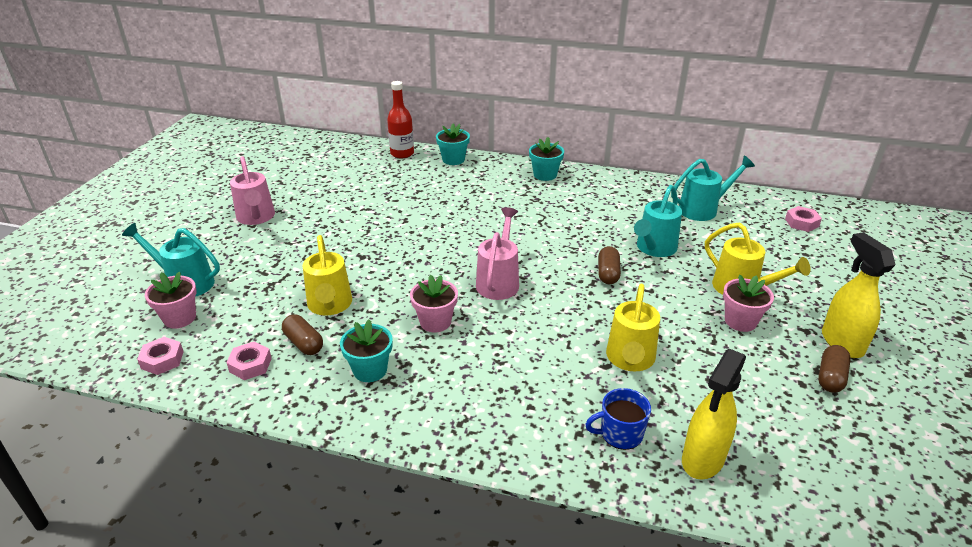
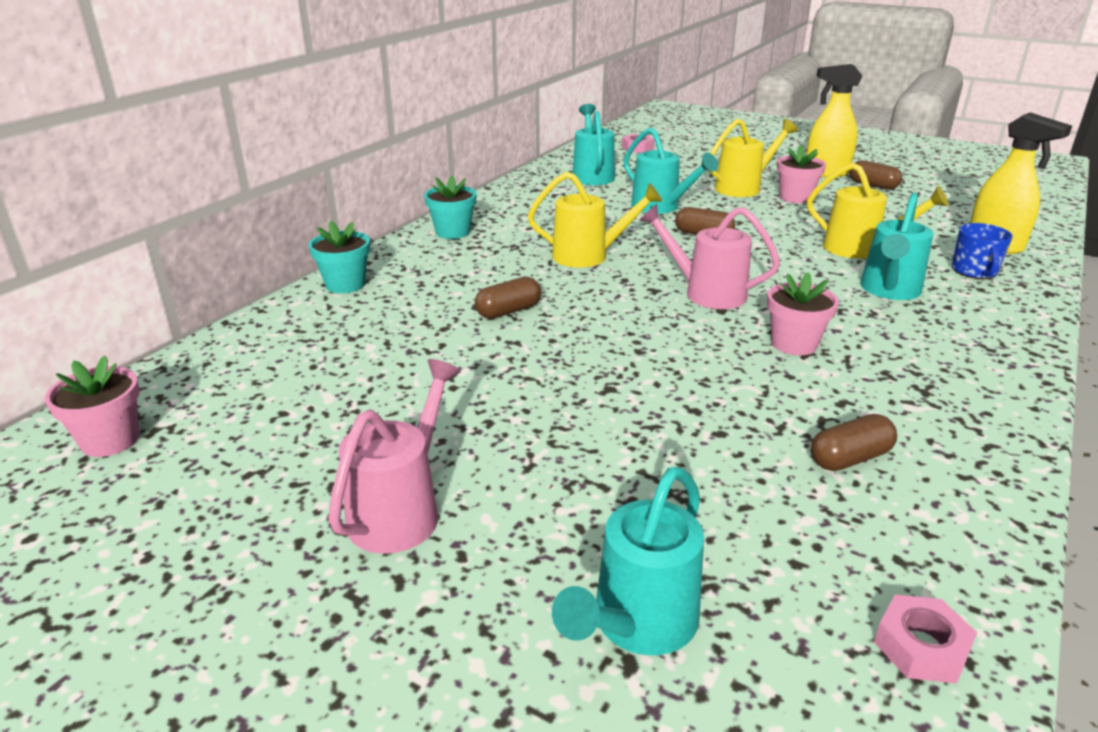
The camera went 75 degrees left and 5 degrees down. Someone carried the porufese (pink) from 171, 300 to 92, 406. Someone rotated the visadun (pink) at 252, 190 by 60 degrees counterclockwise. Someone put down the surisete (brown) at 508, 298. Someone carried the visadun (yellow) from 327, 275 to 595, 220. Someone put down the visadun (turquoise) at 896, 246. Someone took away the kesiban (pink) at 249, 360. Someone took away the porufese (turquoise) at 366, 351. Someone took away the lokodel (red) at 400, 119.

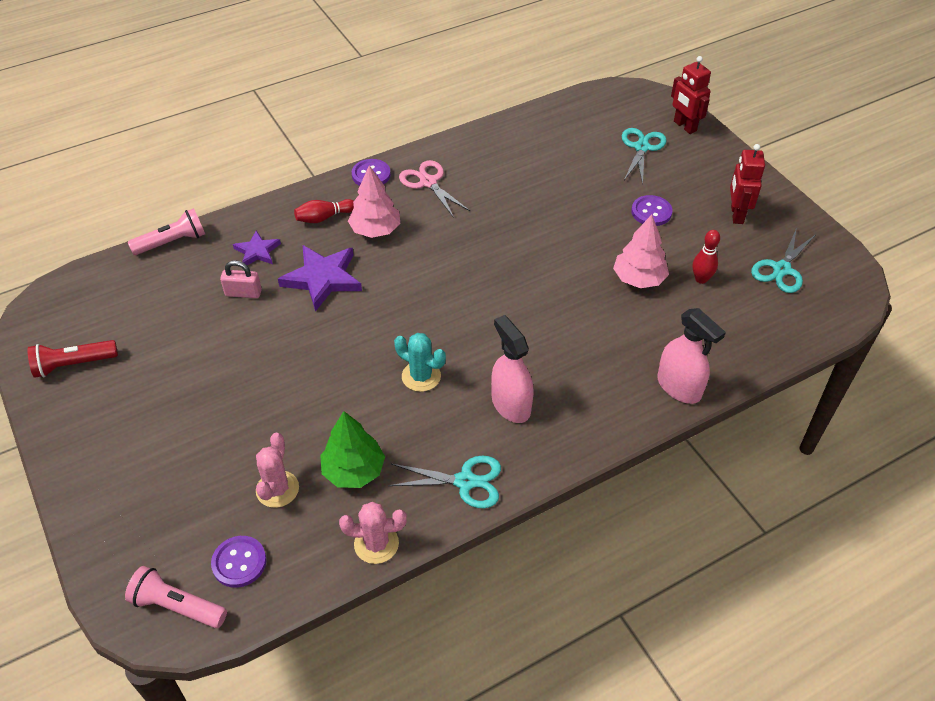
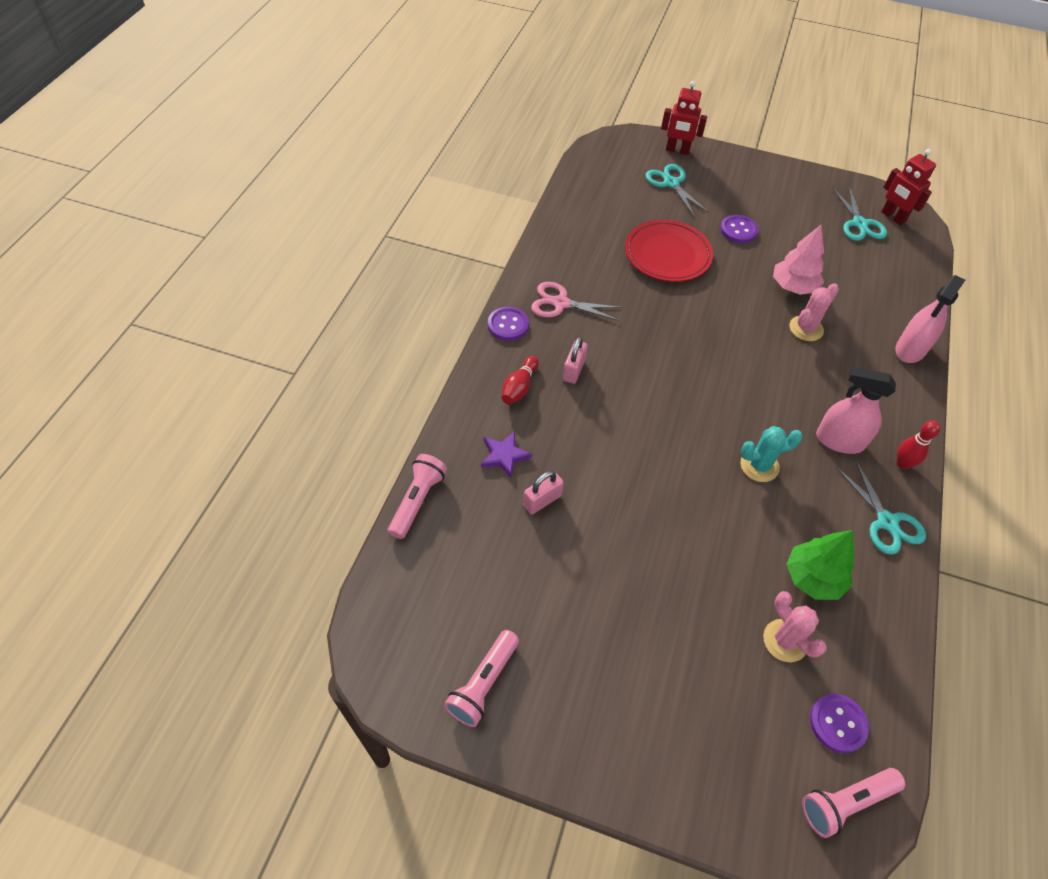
The camera went 45 degrees left and 5 degrees up. Someone repainted the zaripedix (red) at 73, 359, which became the zaripedix (pink) at 481, 678. Someone swapped the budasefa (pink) at 374, 201 for the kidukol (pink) at 575, 360. Someone put down the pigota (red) at 669, 251. Someone carried the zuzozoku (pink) from 373, 533 to 814, 312. Someone rotated the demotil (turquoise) at 444, 482 by 105 degrees clockwise. Someone carried the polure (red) from 747, 184 to 908, 187. Someone rotated the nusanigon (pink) at 692, 356 by 120 degrees clockwise. Someone carried the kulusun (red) from 706, 257 to 918, 444. Someone took away the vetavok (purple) at 320, 278.

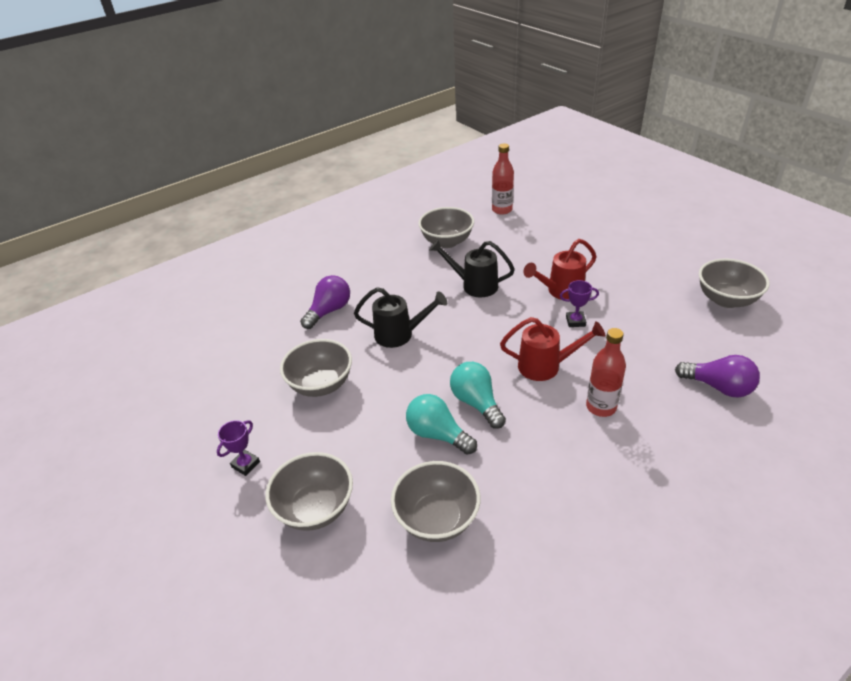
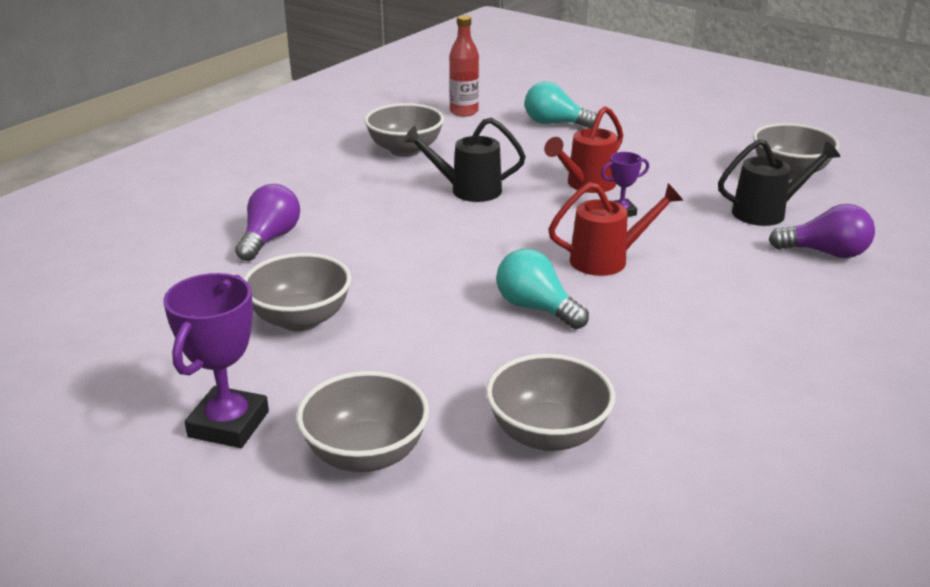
The camera went 20 degrees left and 10 degrees down. Someone scaled the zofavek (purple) at 238, 448 by 1.87. Someone carried the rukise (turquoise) from 441, 424 to 561, 105. Someone carried the visadun (black) from 400, 317 to 779, 182. Someone took away the lokodel (red) at 606, 372.

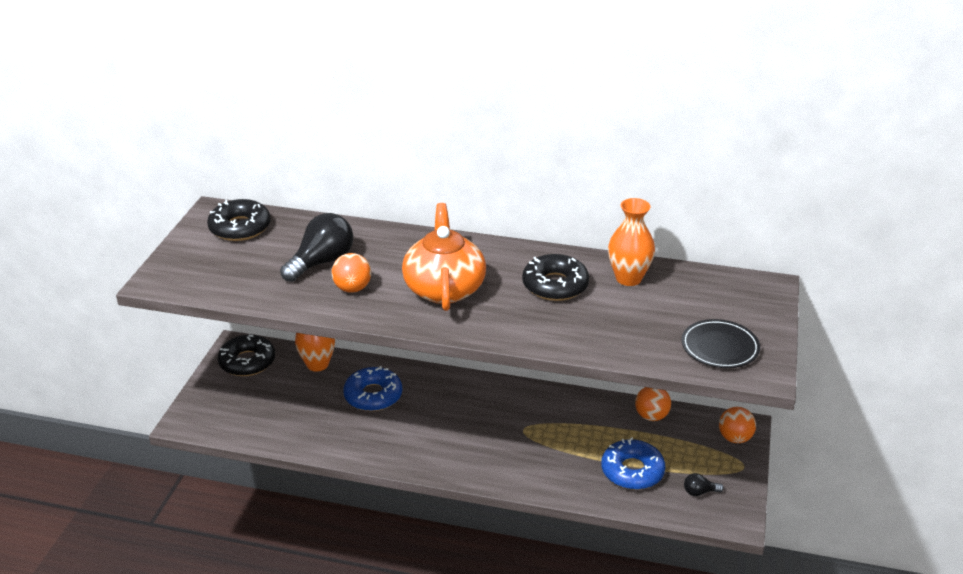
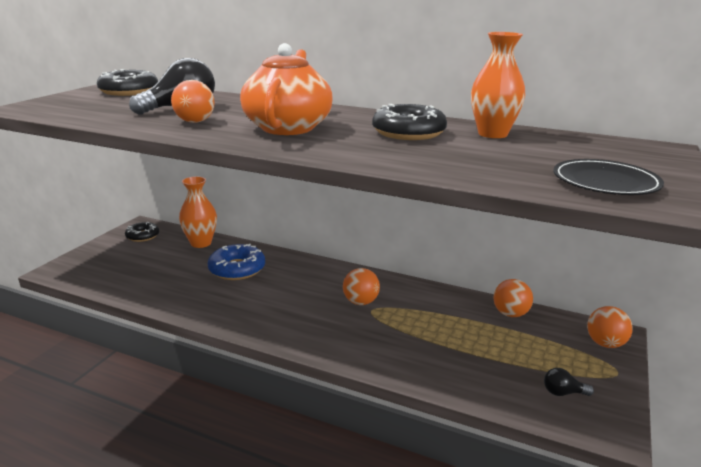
The camera went 10 degrees right and 10 degrees down. Someone scaled the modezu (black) at 246, 355 by 0.64. Someone put down the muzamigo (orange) at 361, 286. Someone took away the modezu (blue) at 633, 463.

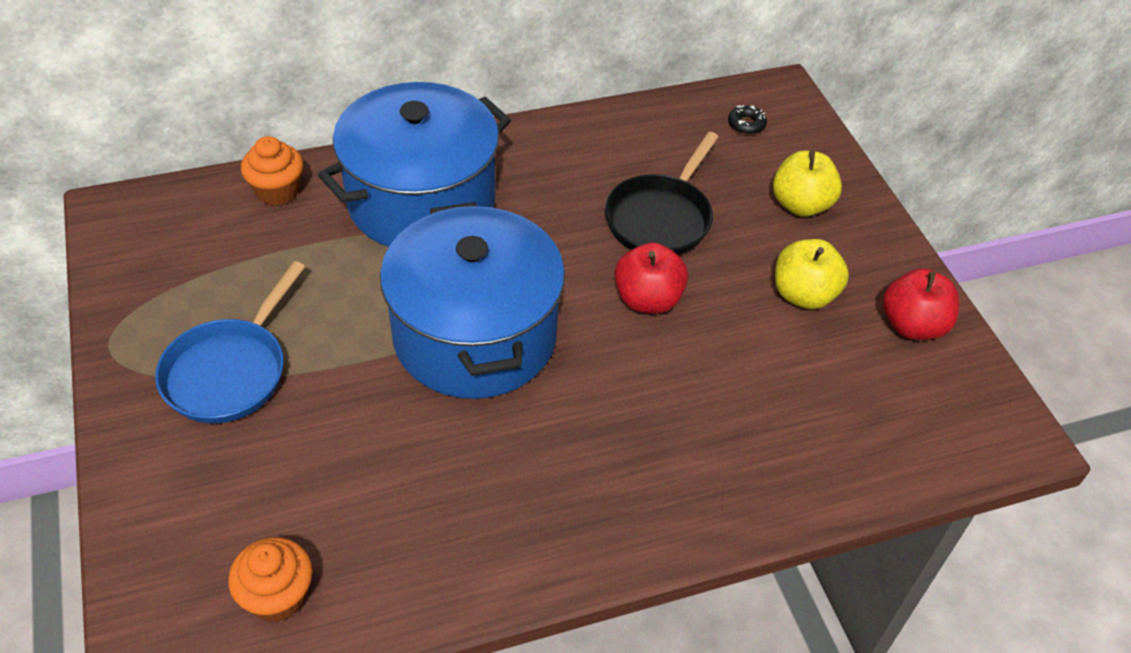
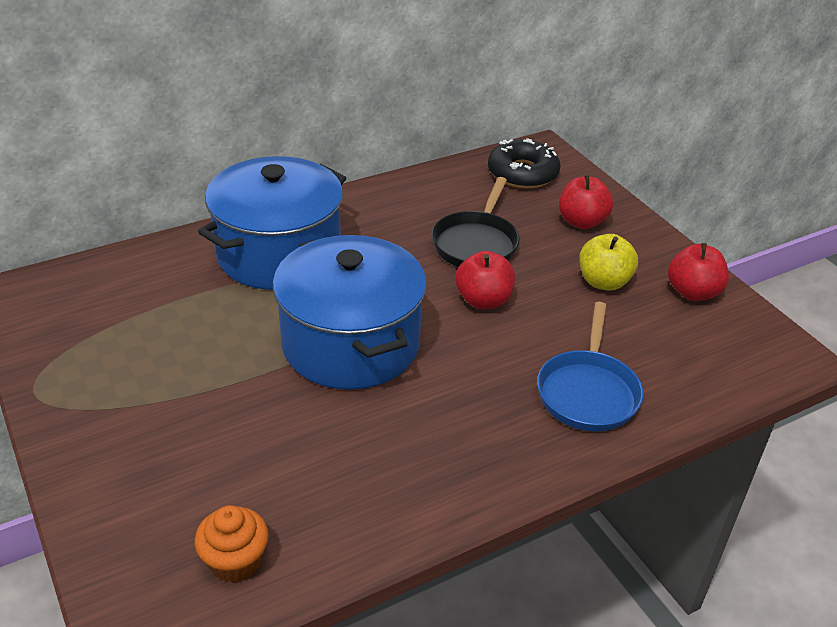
The camera went 10 degrees left and 10 degrees down. Someone scaled the modezu (black) at 747, 120 by 2.34. Someone carried the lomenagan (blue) from 230, 342 to 590, 367. Someone repainted the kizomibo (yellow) at 807, 184, which became the kizomibo (red) at 586, 202. Someone took away the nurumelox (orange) at 272, 171.

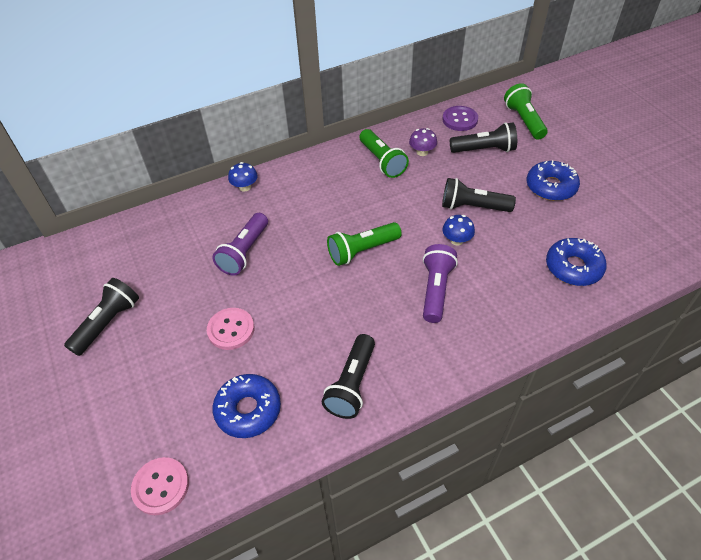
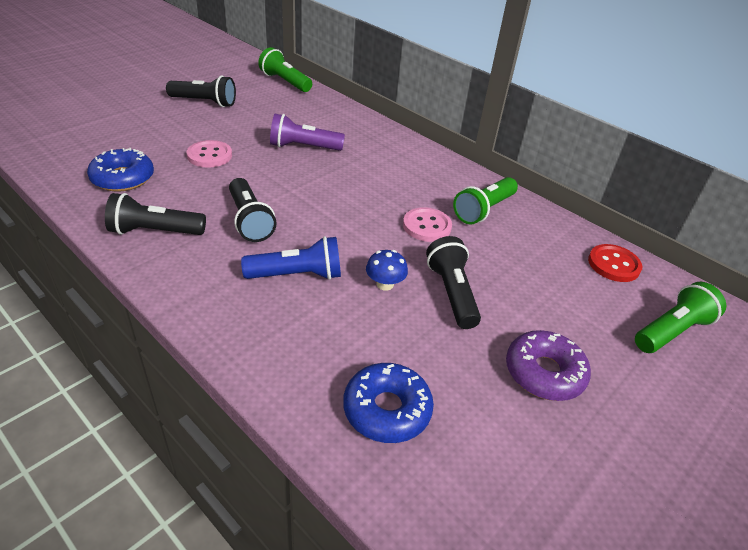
The camera went 65 degrees right and 10 degrees down. Someone carried the zaripedix (black) from 483, 137 to 252, 210. Someone repainted the zaripedix (purple) at 440, 283, which became the zaripedix (blue) at 291, 258. Someone carried the zaripedix (green) from 364, 244 to 285, 69. Someone carried the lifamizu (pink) from 160, 486 to 427, 224. Someone repainted the modezu (blue) at 553, 180, which became the modezu (purple) at 548, 365. Someone repainted the lifamizu (purple) at 460, 118, which became the lifamizu (red) at 615, 263. Someone took away the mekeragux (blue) at 243, 177. Someone took away the mekeragux (purple) at 423, 142.

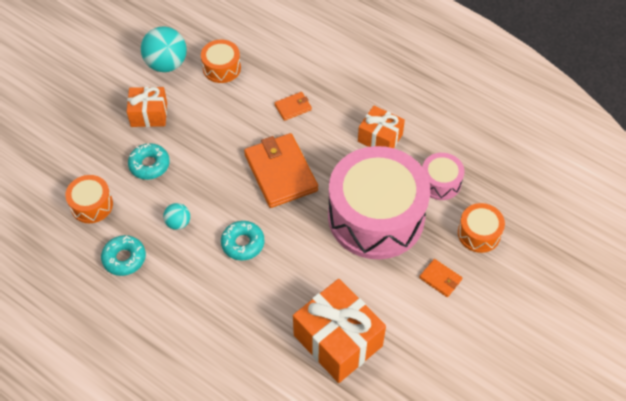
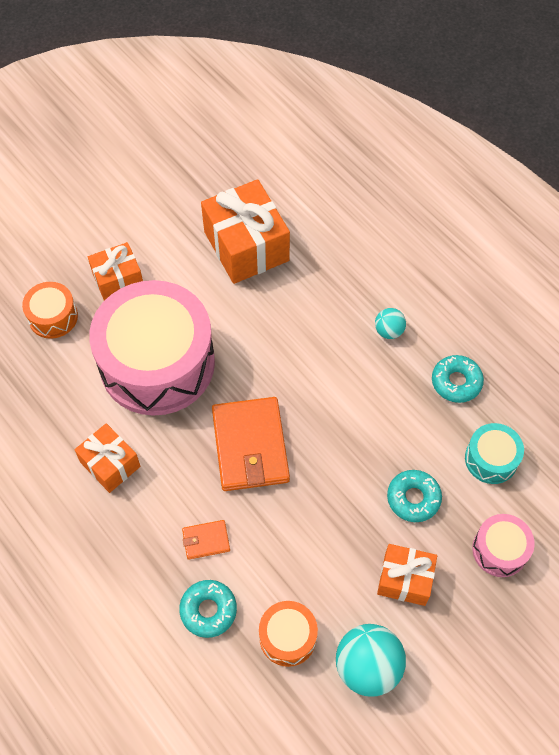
The camera went 165 degrees left and 5 degrees up. Someone swapped the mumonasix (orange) at 440, 278 for the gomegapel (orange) at 115, 271. Someone carried the modezu (turquoise) from 243, 241 to 208, 609. Someone carried the muzamigo (turquoise) from 176, 216 to 390, 323. Someone repainted the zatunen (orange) at 89, 199, which became the zatunen (turquoise) at 494, 453. Someone carried the zatunen (pink) from 443, 176 to 503, 545.

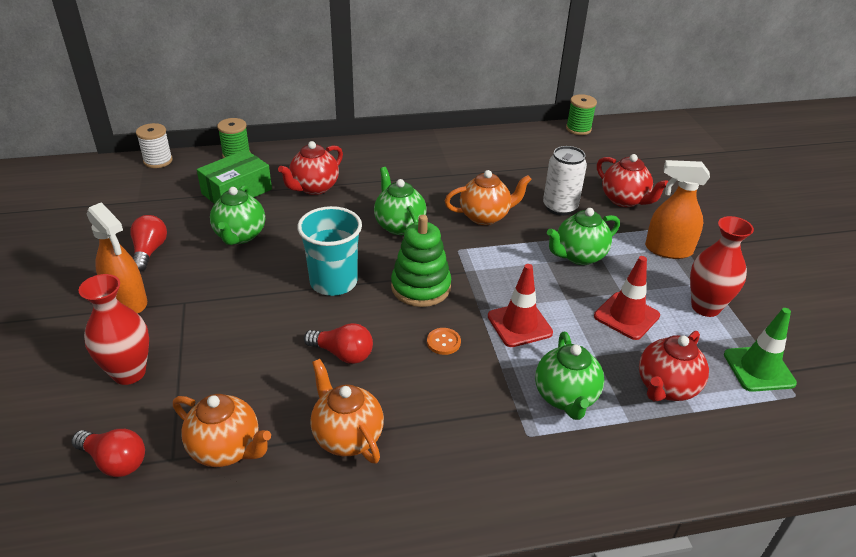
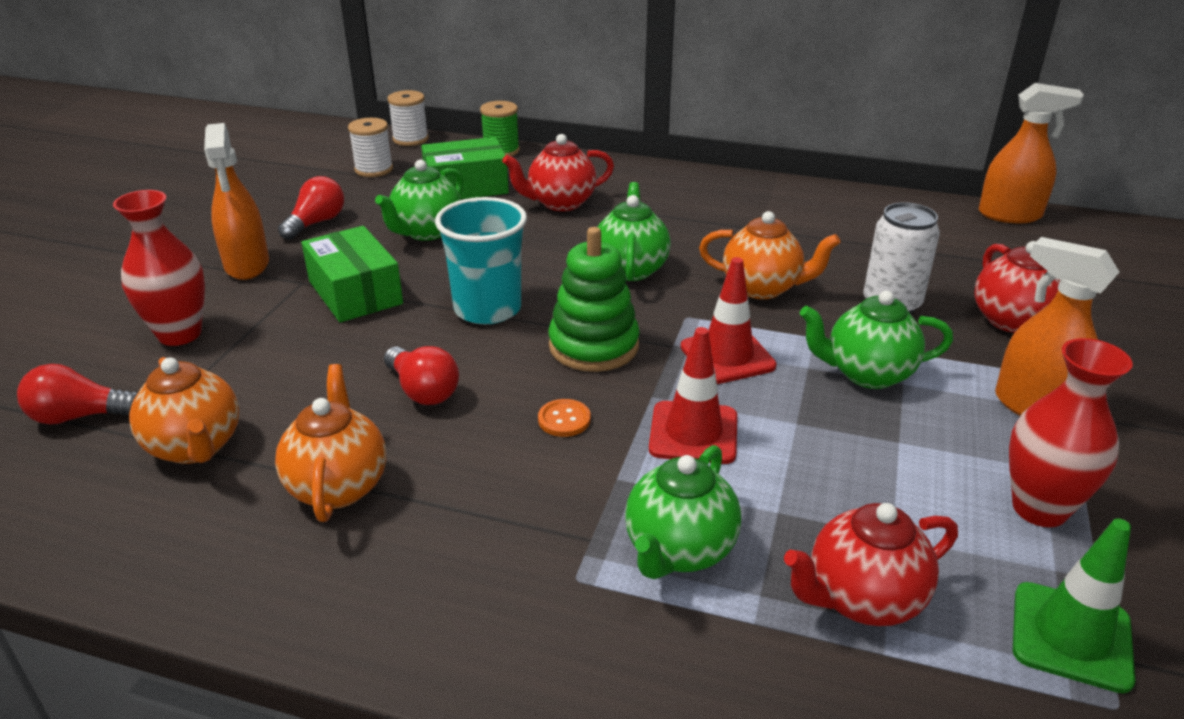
The camera went 30 degrees right and 5 degrees down. Someone rotated the rukise (red) at 108, 453 by 120 degrees clockwise. Someone put down the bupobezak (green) at 352, 274. Someone put down the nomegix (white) at 370, 147. Someone carried the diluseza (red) from 627, 298 to 728, 320. Someone swapped the nomegix (green) at 581, 114 for the nusanigon (orange) at 1031, 153.

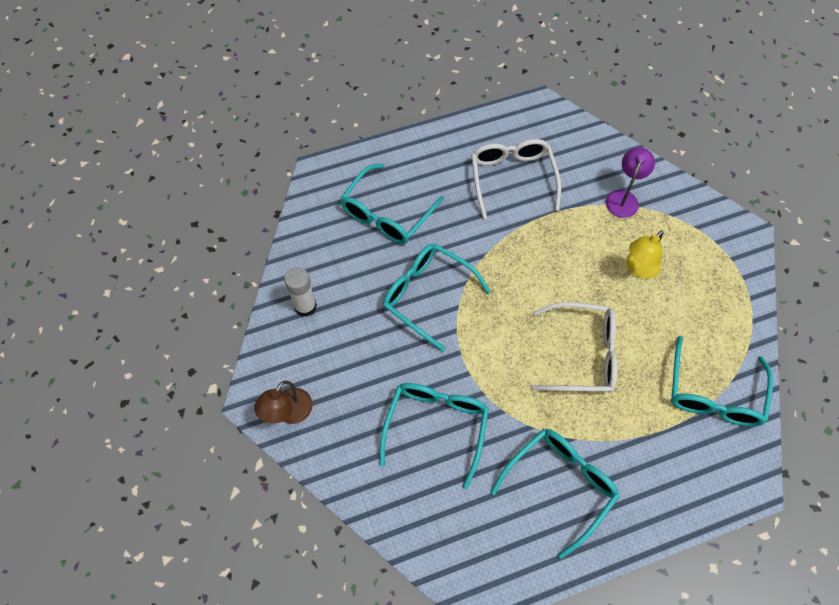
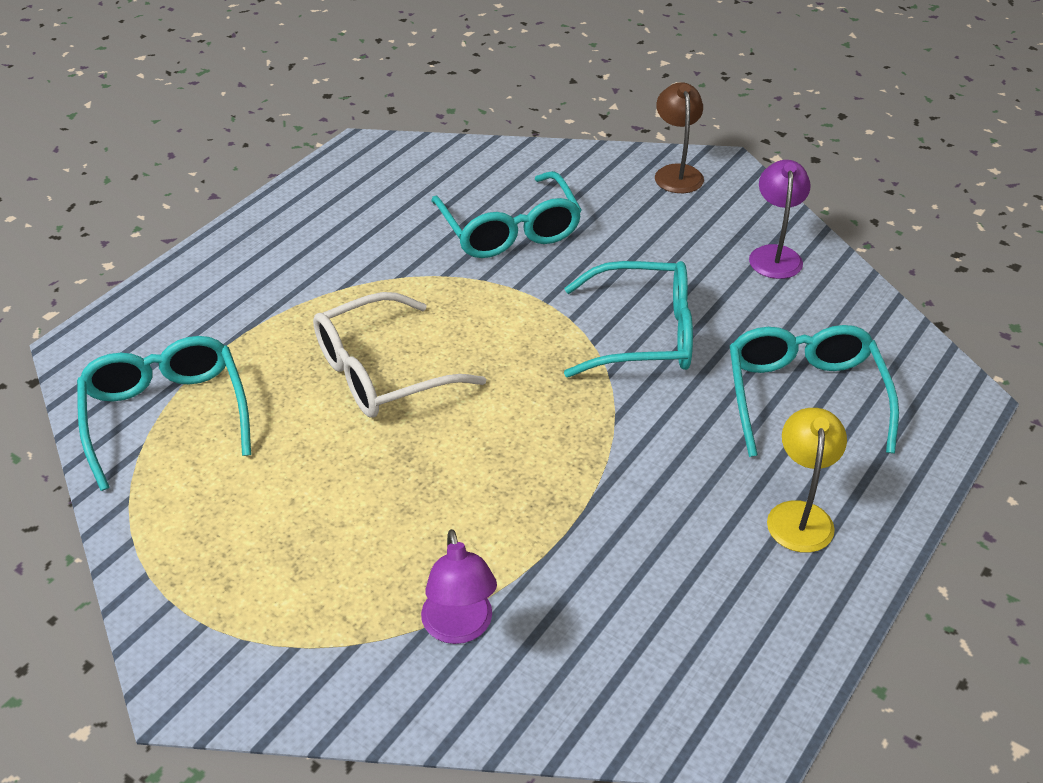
The camera went 145 degrees right and 20 degrees down. Someone swapped the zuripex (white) at 300, 292 for the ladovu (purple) at 780, 219. Someone carried the ladovu (yellow) from 644, 254 to 807, 480. Someone took away the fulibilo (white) at 516, 179. Someone took away the fulibilo (turquoise) at 555, 494.

